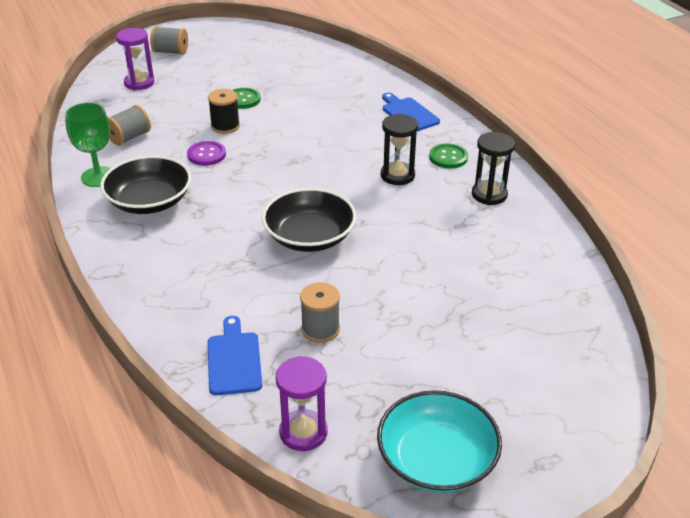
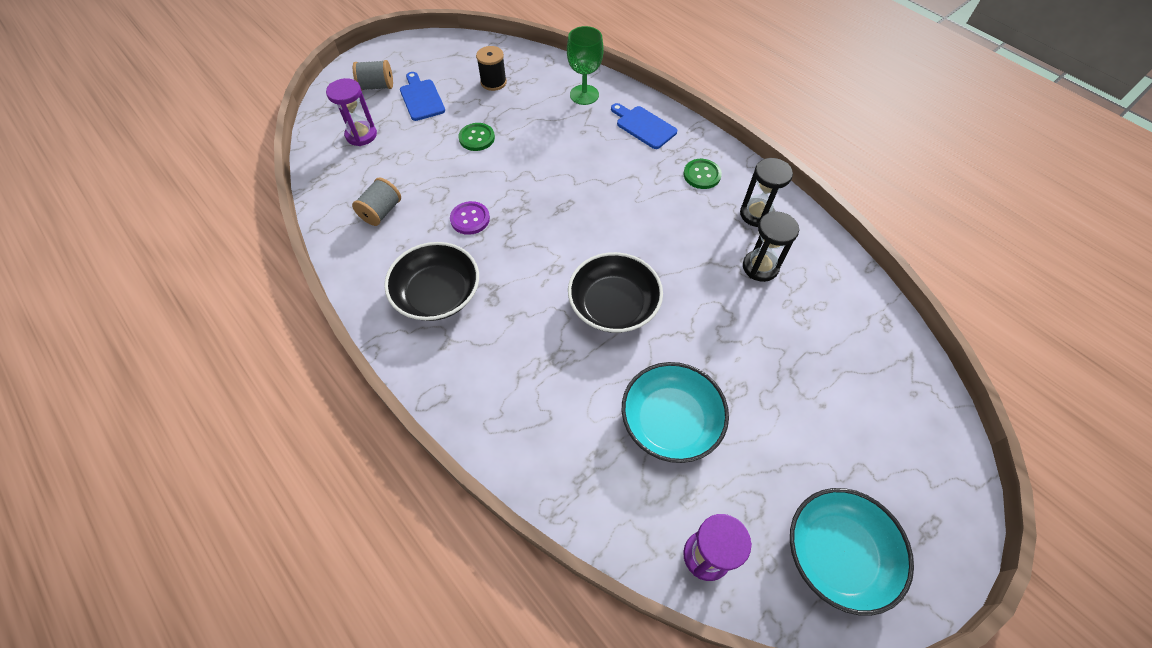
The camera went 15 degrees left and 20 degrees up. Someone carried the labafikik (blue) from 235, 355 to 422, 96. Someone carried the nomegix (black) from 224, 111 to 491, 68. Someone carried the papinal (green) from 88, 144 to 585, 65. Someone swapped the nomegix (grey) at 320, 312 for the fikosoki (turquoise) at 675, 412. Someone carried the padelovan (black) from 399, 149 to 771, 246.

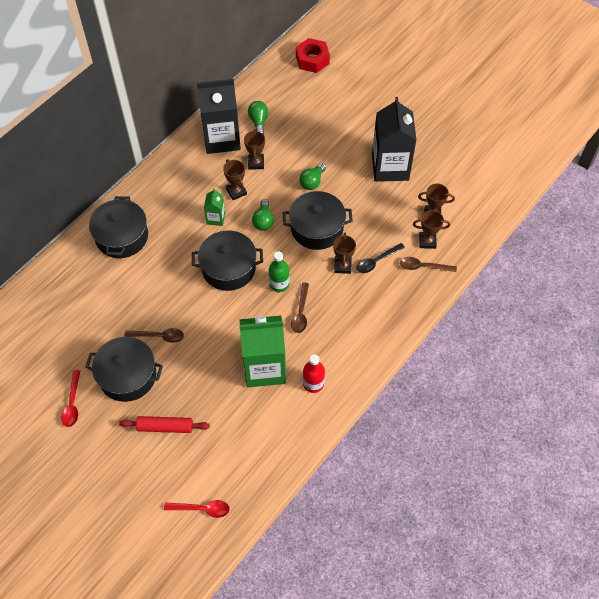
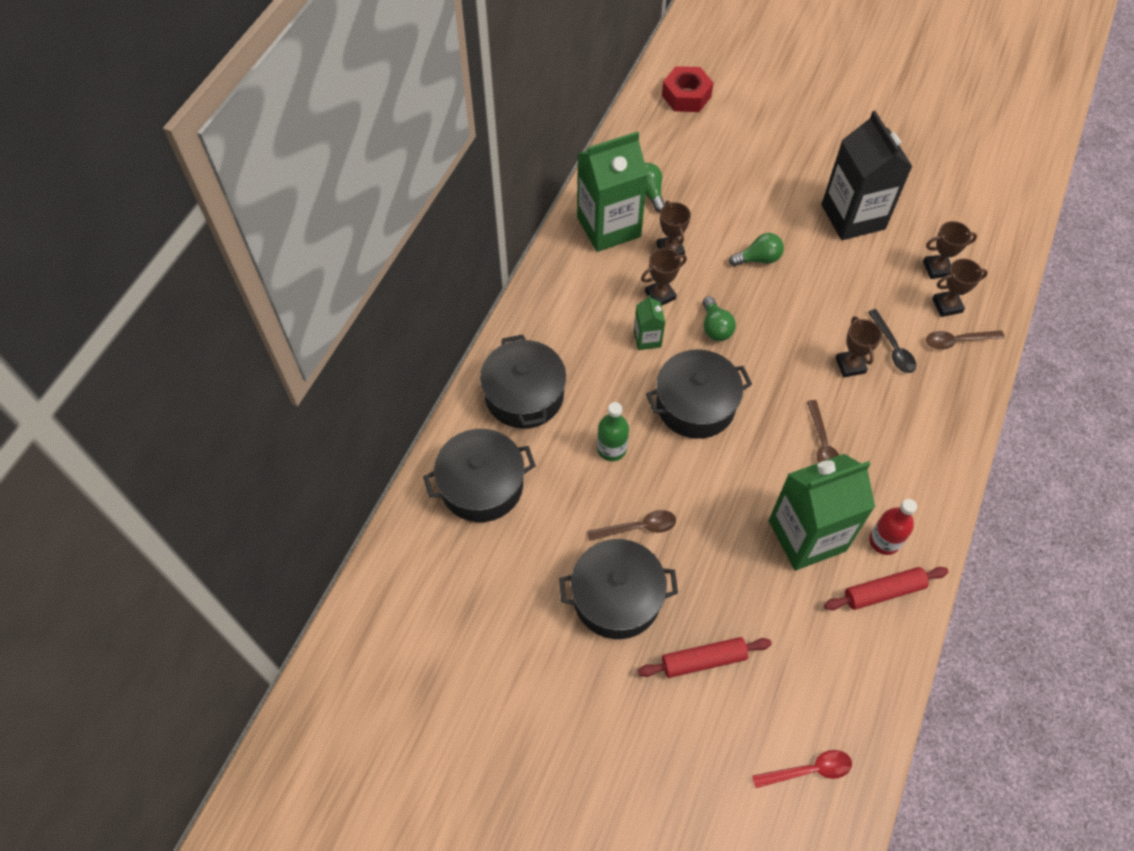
The camera went 15 degrees left and 0 degrees up. Someone carried the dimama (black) from 318, 220 to 479, 475. Someone repainted the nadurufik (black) at 219, 116, which became the nadurufik (green) at 612, 191. Someone carried the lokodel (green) from 279, 271 to 613, 431. Someone rotated the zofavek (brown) at 235, 179 by 75 degrees counterclockwise. Someone rotated the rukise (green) at 312, 176 by 120 degrees counterclockwise. Someone put down the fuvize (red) at 886, 588. Someone rotated the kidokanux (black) at 380, 258 by 60 degrees counterclockwise. Someone took away the kidokanux (red) at 70, 398.

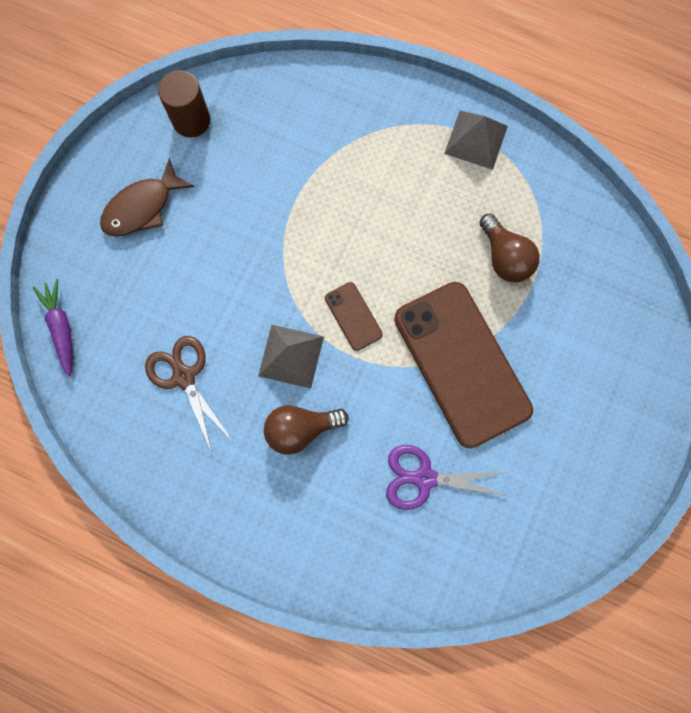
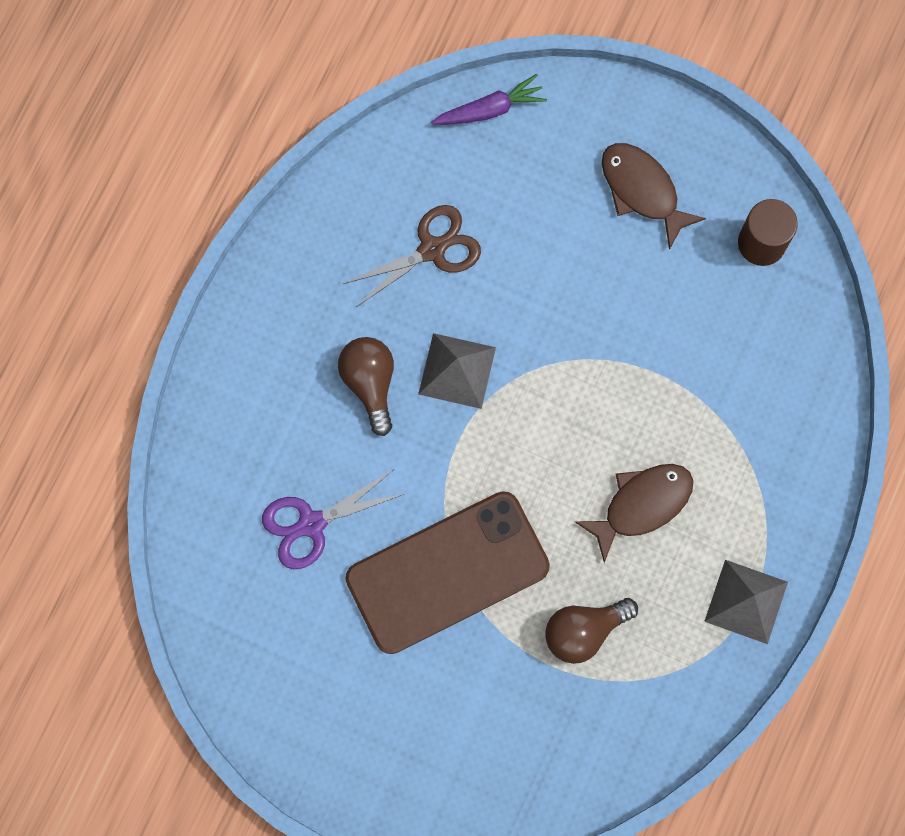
The camera went 90 degrees right and 0 degrees up. Someone rotated the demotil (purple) at 448, 477 by 120 degrees counterclockwise. Someone put down the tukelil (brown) at 634, 513. Someone took away the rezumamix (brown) at 354, 316.

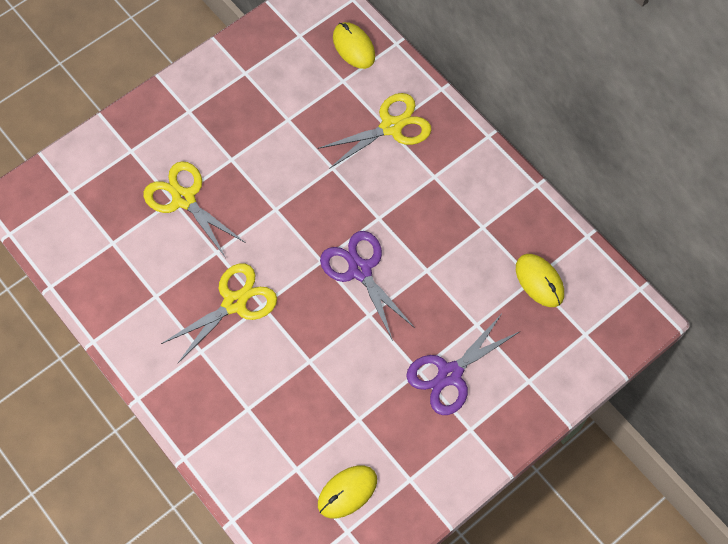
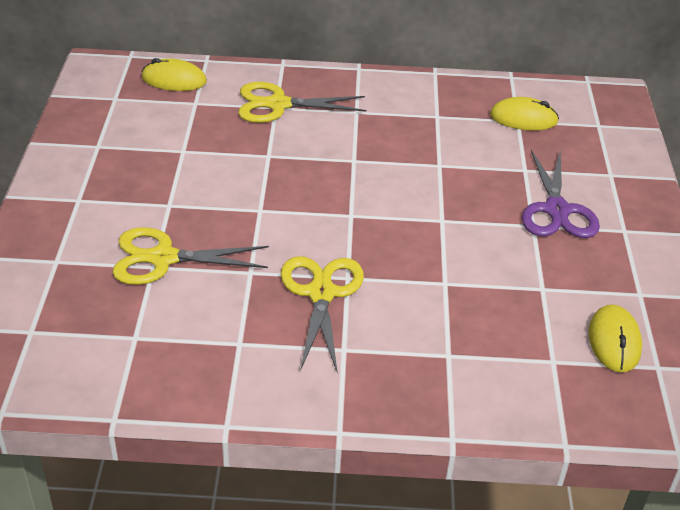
The camera went 50 degrees left and 25 degrees down. Someone rotated the demotil (yellow) at 374, 131 by 105 degrees counterclockwise. Someone took away the demotil (purple) at 367, 286.

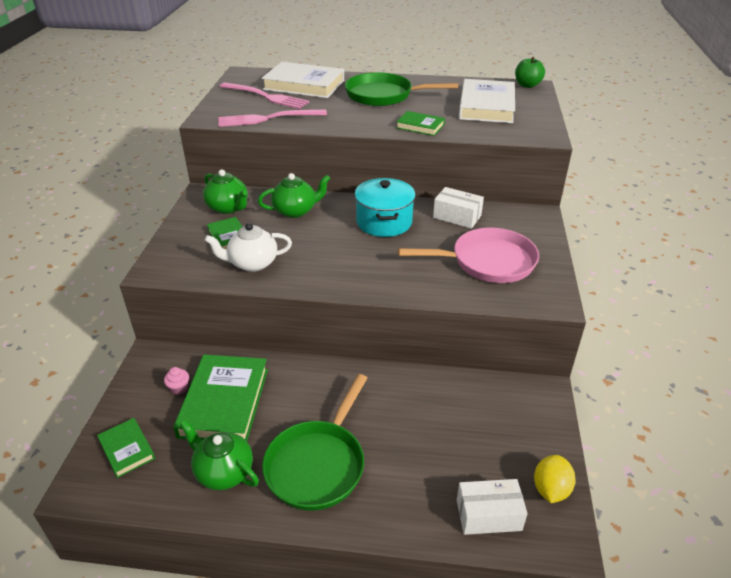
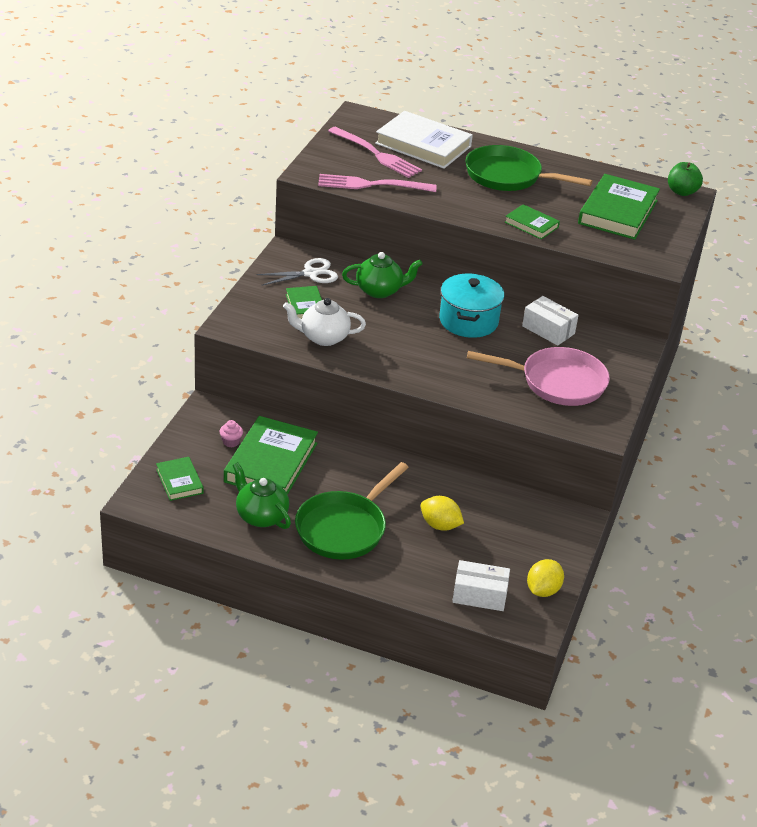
The camera went 10 degrees right and 0 degrees up. Someone swapped the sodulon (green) at 225, 192 for the demotil (white) at 297, 272. Someone put down the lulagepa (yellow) at 442, 513. Someone repainted the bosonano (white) at 487, 101, which became the bosonano (green) at 619, 207.

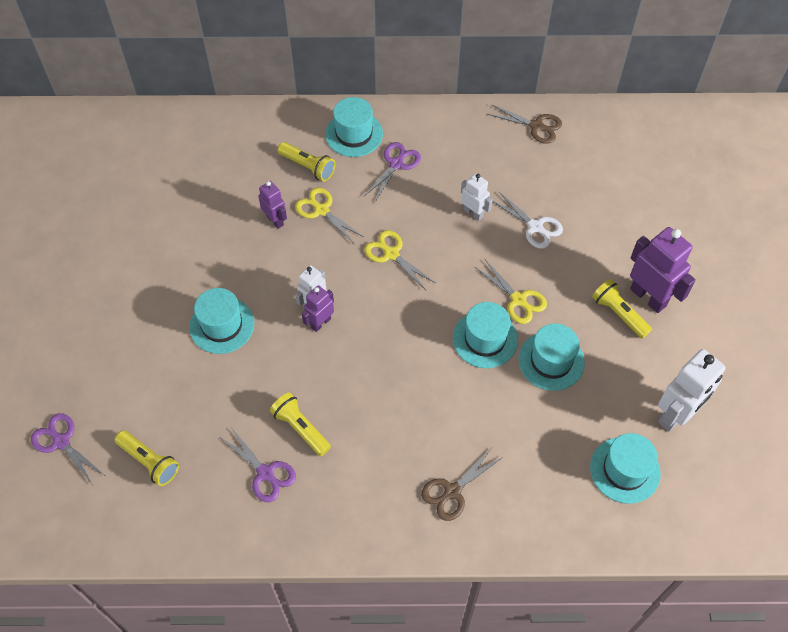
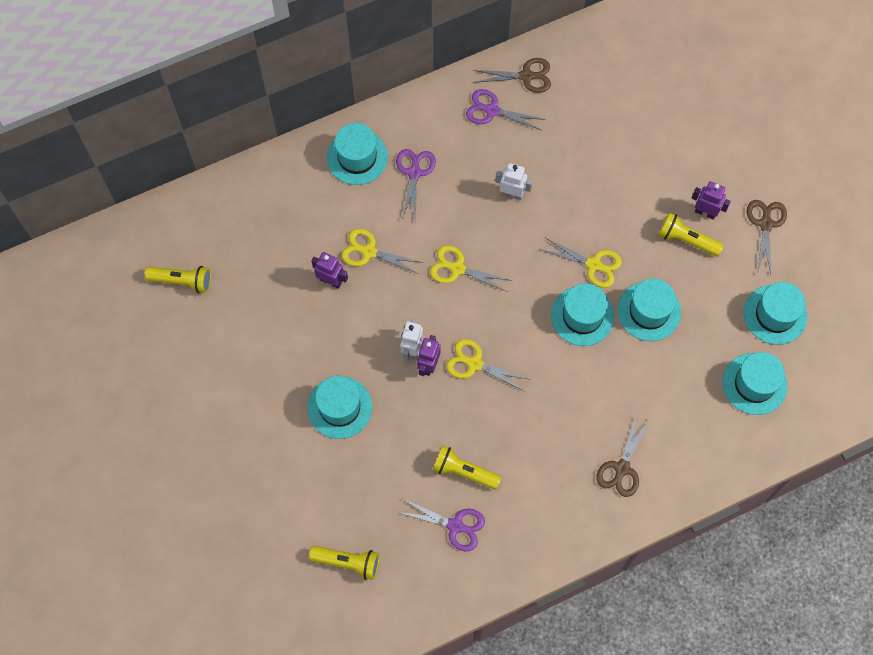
The camera went 25 degrees left and 10 degrees up. Someone carried the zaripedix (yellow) from 306, 161 to 177, 279. Someone put down the demotil (yellow) at 488, 365. Someone carried the demotil (purple) from 67, 448 to 506, 109. Someone scaled the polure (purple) at 663, 270 by 0.56. Someone swapped the polure (white) at 692, 390 for the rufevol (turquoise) at 776, 313. Someone put down the demotil (brown) at 767, 237. Someone took away the demotil (white) at 527, 220.

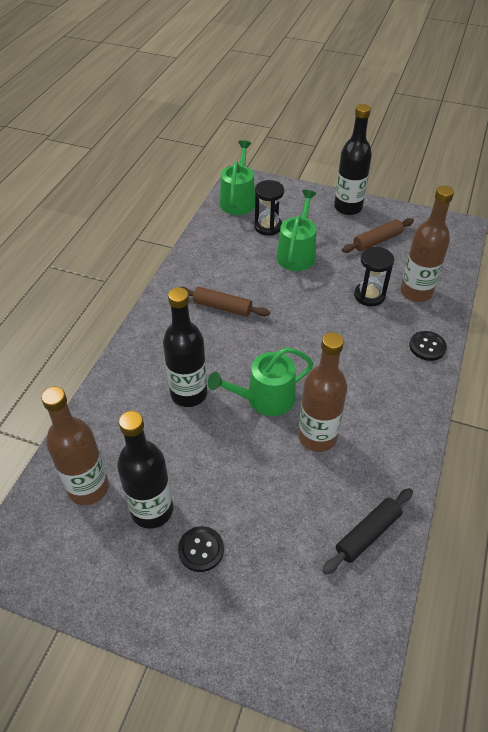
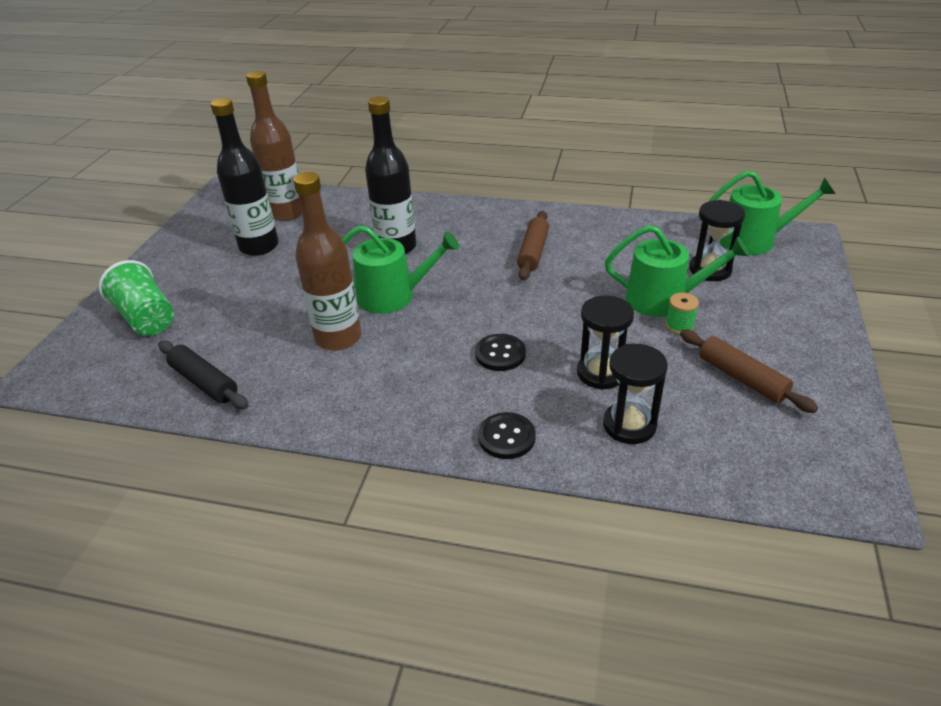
The camera went 85 degrees right and 10 degrees down. Someone put down the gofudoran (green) at 136, 298. Someone rotated the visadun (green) at 261, 381 by 120 degrees clockwise. Someone carried the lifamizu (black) from 201, 549 to 500, 352. Someone swapped the lokodel (brown) at 427, 244 for the padelovan (black) at 635, 394. Someone put down the nomegix (green) at 682, 314. Someone took away the lokodel (black) at 353, 159.

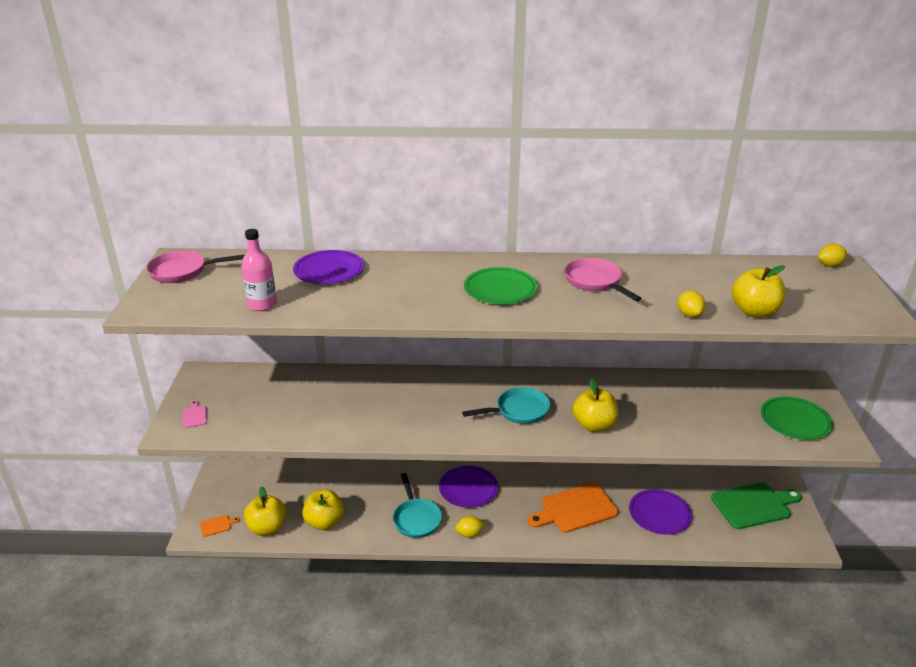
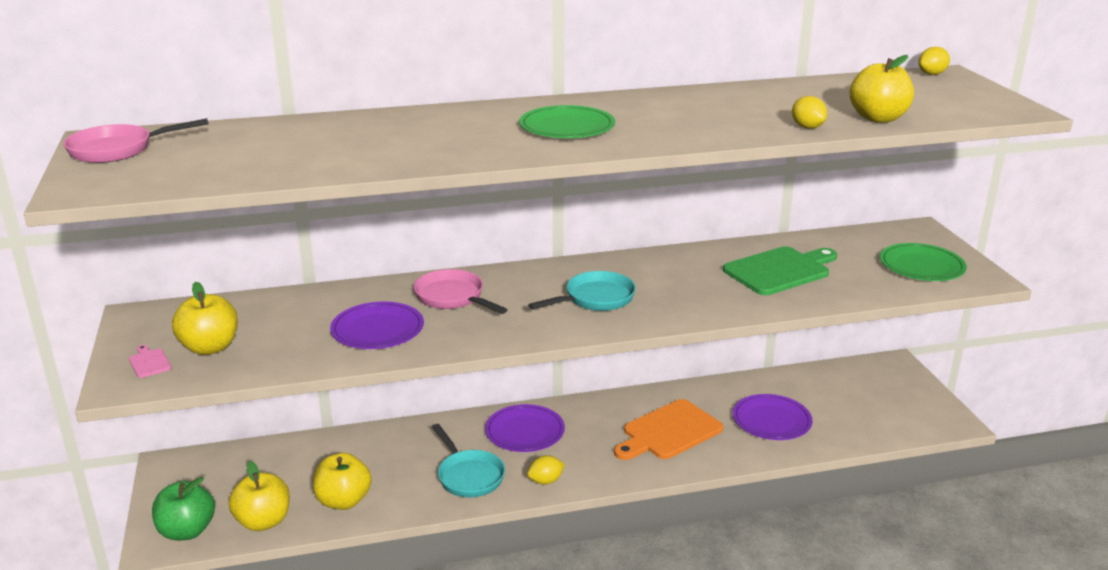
The camera went 15 degrees left and 5 degrees down. Someone swapped the labafikik (orange) at 220, 526 for the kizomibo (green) at 183, 508. Someone carried the kizomibo (yellow) from 595, 405 to 205, 318. Someone carried the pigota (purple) from 328, 267 to 377, 325. Someone carried the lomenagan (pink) from 603, 280 to 461, 291. Someone carried the labafikik (green) from 756, 505 to 780, 271. Someone took away the lokodel (pink) at 259, 270.

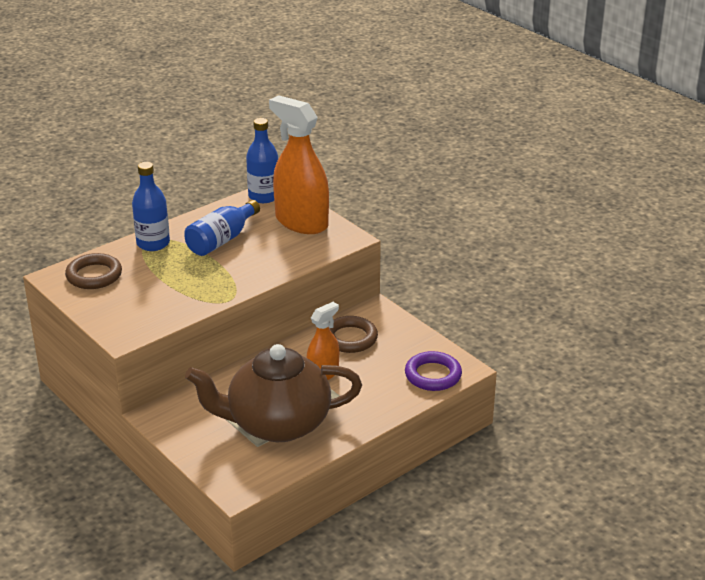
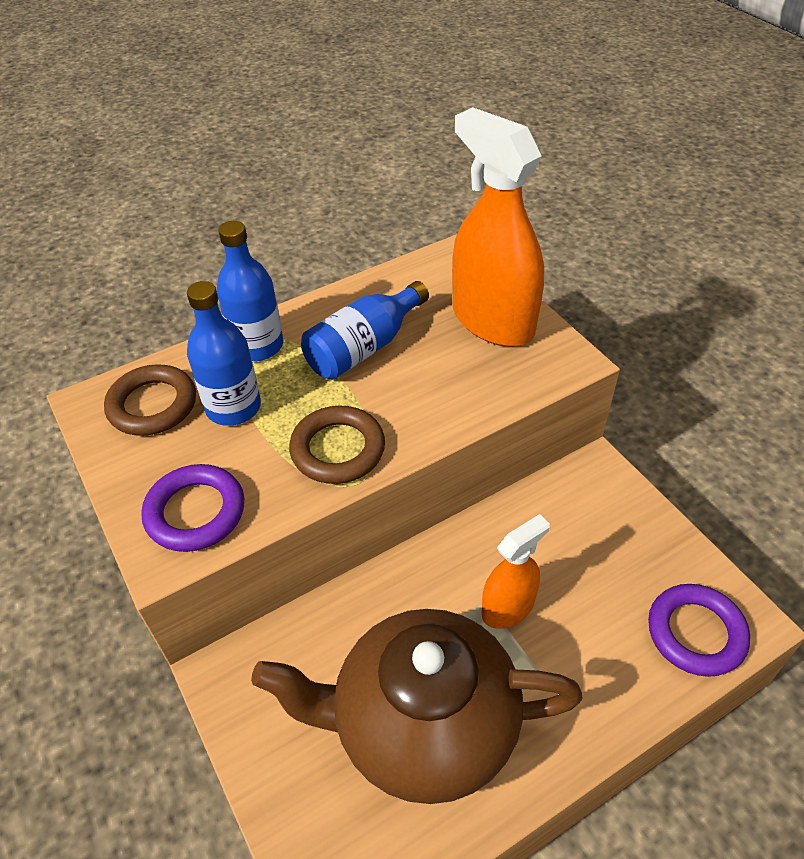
The camera went 10 degrees right and 15 degrees up. Someone put down the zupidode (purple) at 192, 508. Someone carried the lokodel (blue) from 262, 160 to 224, 353. Someone carried the zupidode (brown) from 353, 334 to 337, 445.

